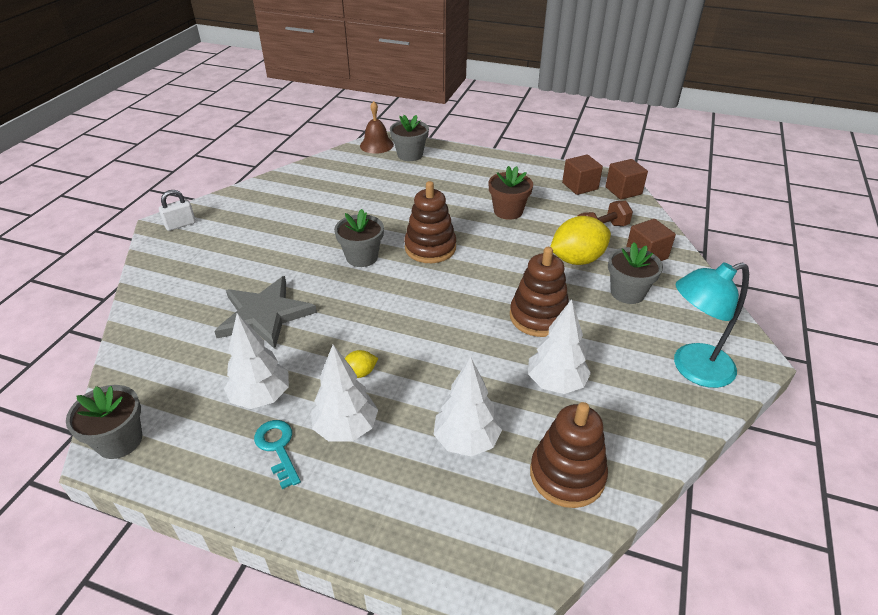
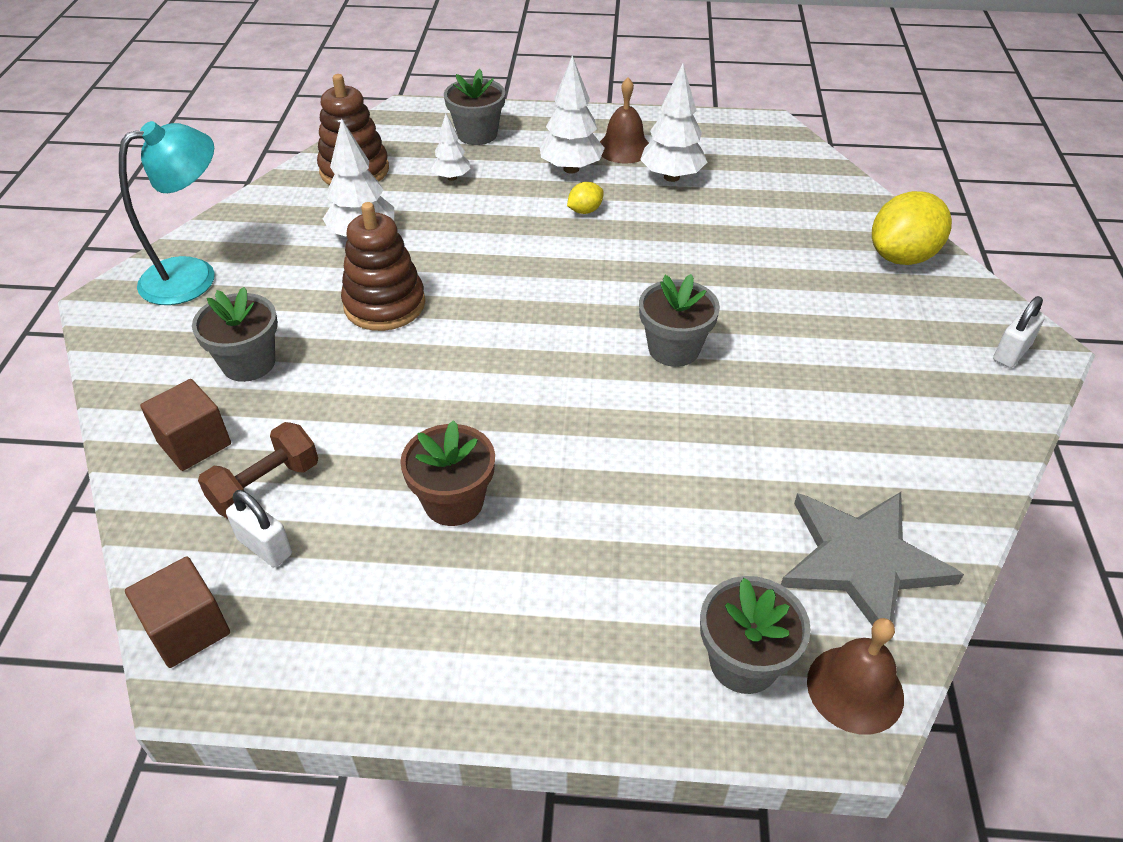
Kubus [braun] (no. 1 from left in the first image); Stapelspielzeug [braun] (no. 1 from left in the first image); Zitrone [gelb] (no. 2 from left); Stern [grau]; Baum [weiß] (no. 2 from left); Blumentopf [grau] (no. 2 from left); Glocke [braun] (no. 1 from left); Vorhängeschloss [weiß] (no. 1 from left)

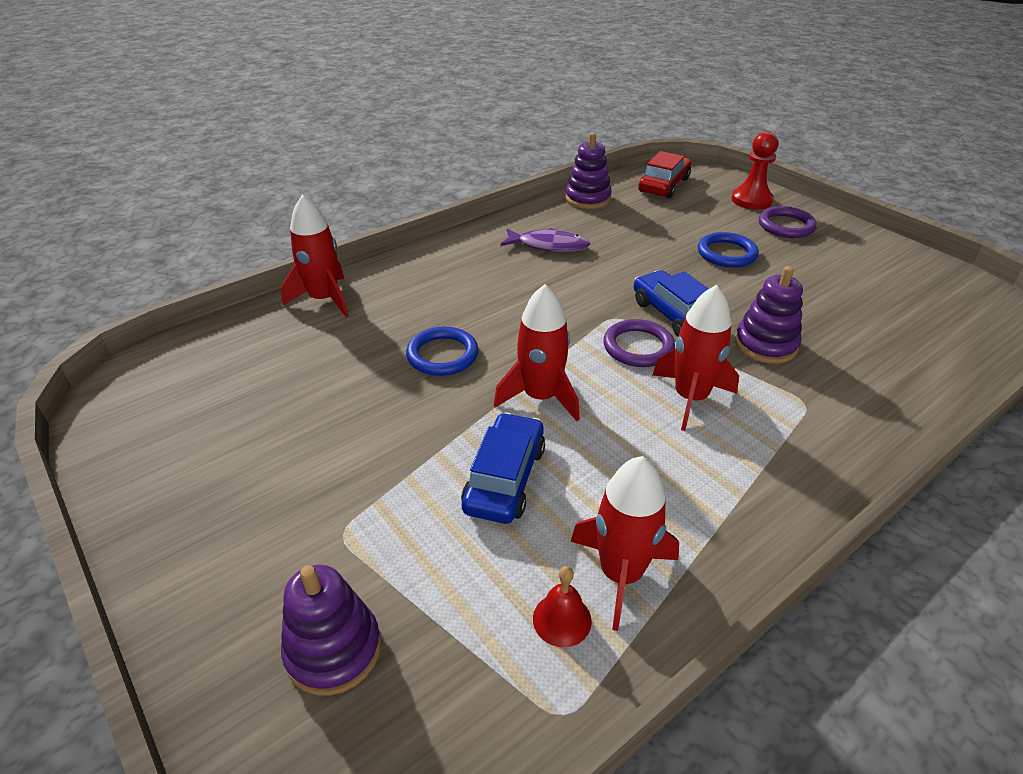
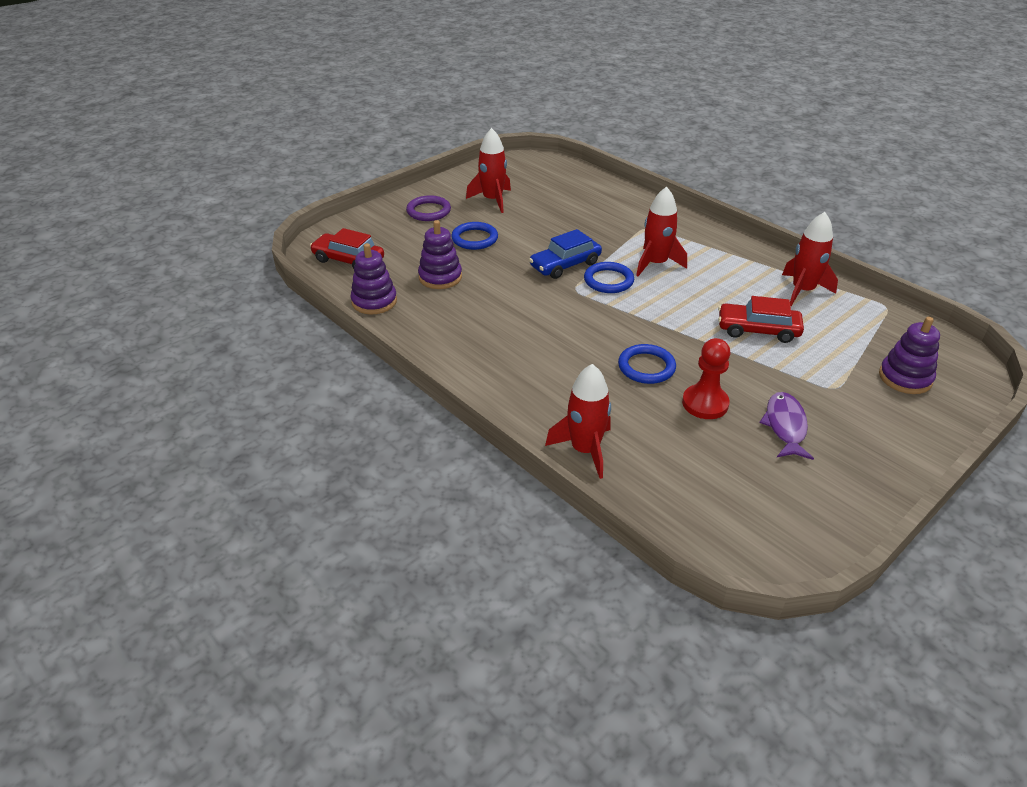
Bauer [rot]; Fisch [lila]; Stapelspielzeug [lila] (no. 2 from left); Rakete [rot] (no. 1 from left); Ring [blau] (no. 2 from left); Auto [rot] (no. 2 from left); Glocke [rot]

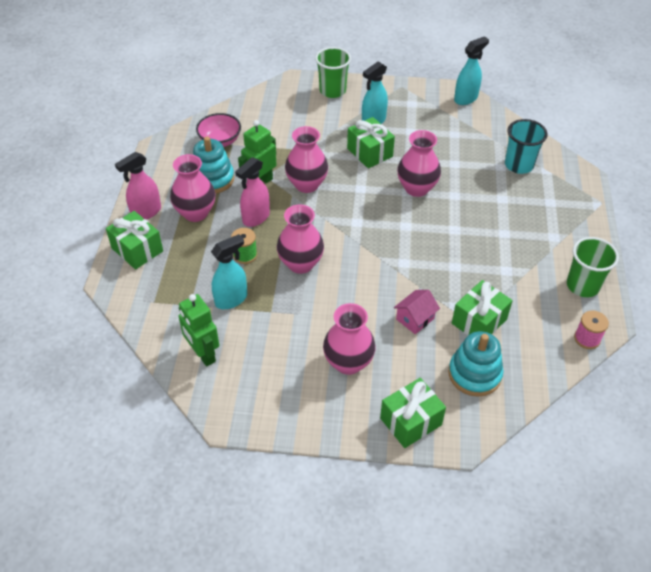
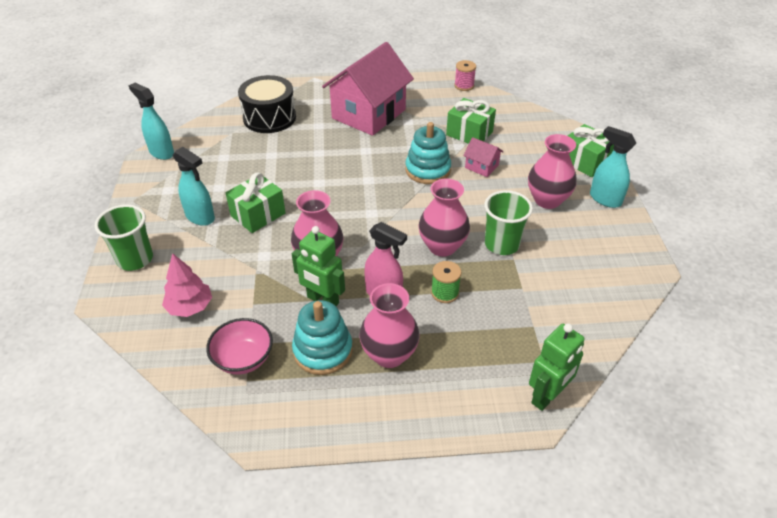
Trommel [schwarz]; Vase [rosa] (no. 5 from left in the first image); Sprühflasche [rosa] (no. 1 from left in the first image); Geschenk [grün] (no. 1 from left in the first image); Sprühflasche [türkis] (no. 3 from left); Becher [grün] (no. 2 from left); Roboter [grün] (no. 2 from left); Stapelspielzeug [türkis] (no. 2 from left); Haus [rosa] (no. 1 from left); Baum [rosa]

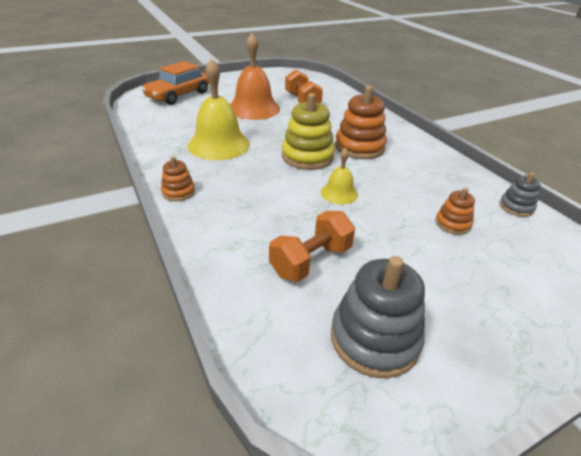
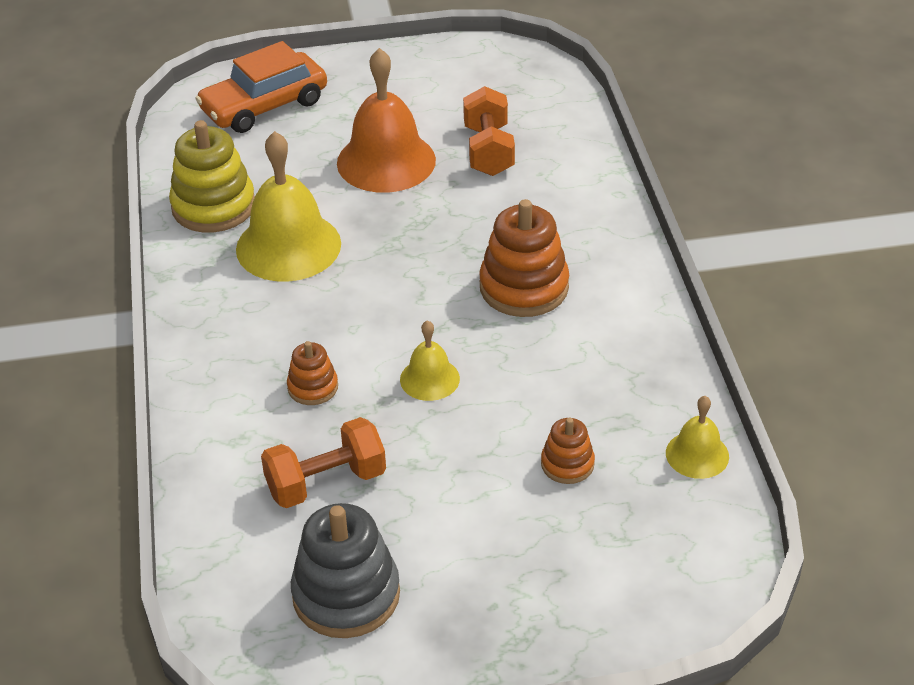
Stapelspielzeug [gelb]; Stapelspielzeug [orange] (no. 1 from left); Glocke [gelb] (no. 3 from left)

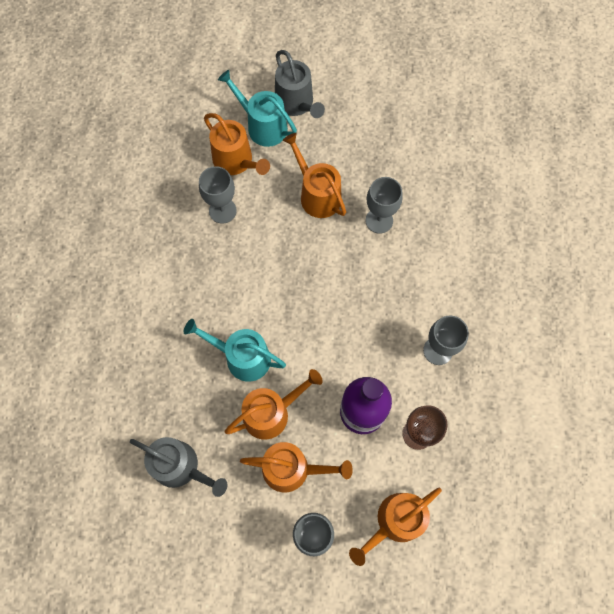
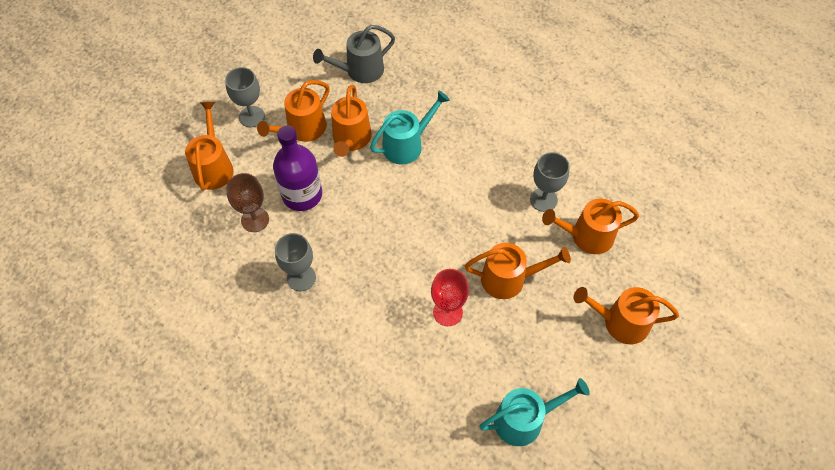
Gießkanne [orange] (no. 6 from left); Gießkanne [türkis] (no. 2 from left); Kelch [rot]

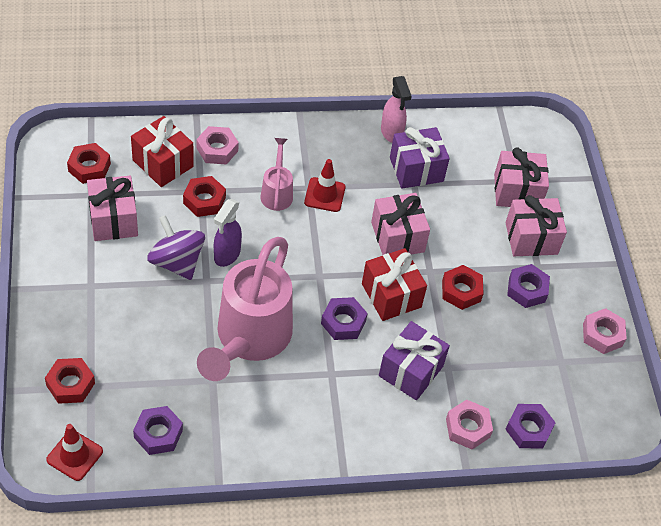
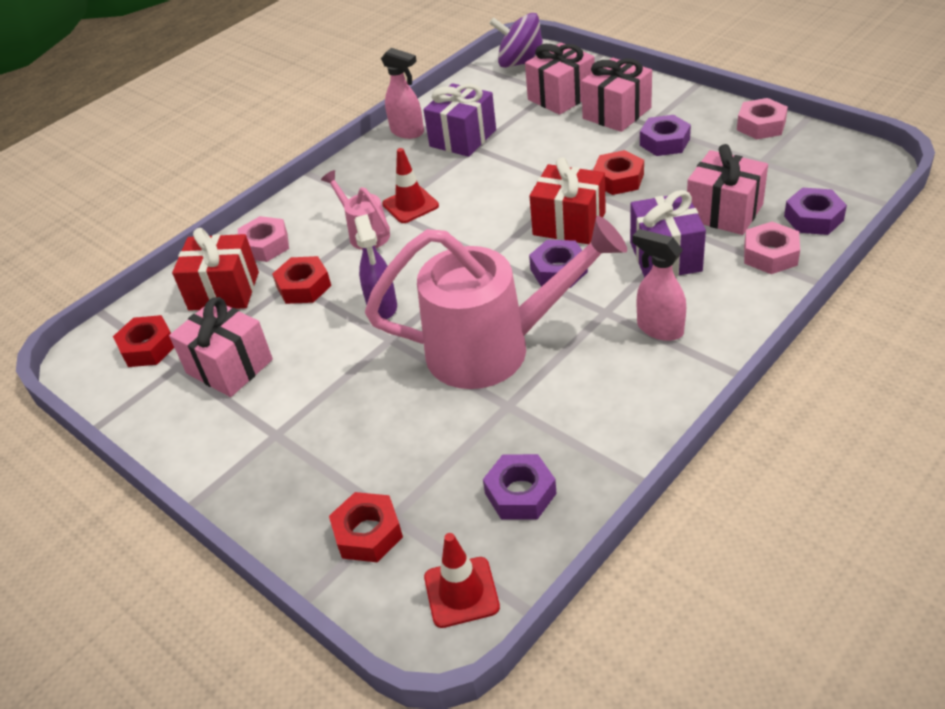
Geschenk [rosa] (no. 4 from left); Kreisel [lila]; Gießkanne [rosa] (no. 2 from left); Sprühflasche [rosa] (no. 2 from left)

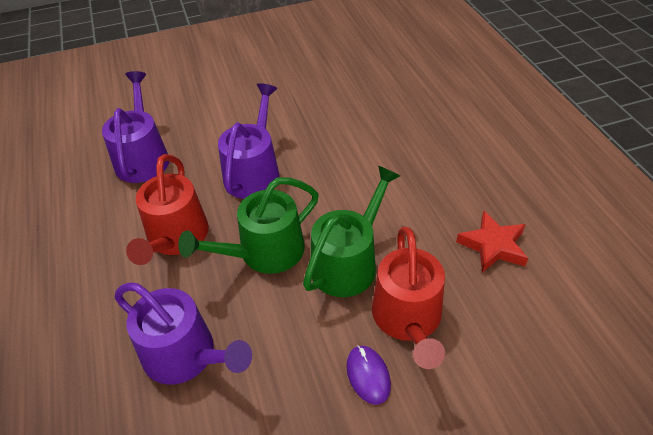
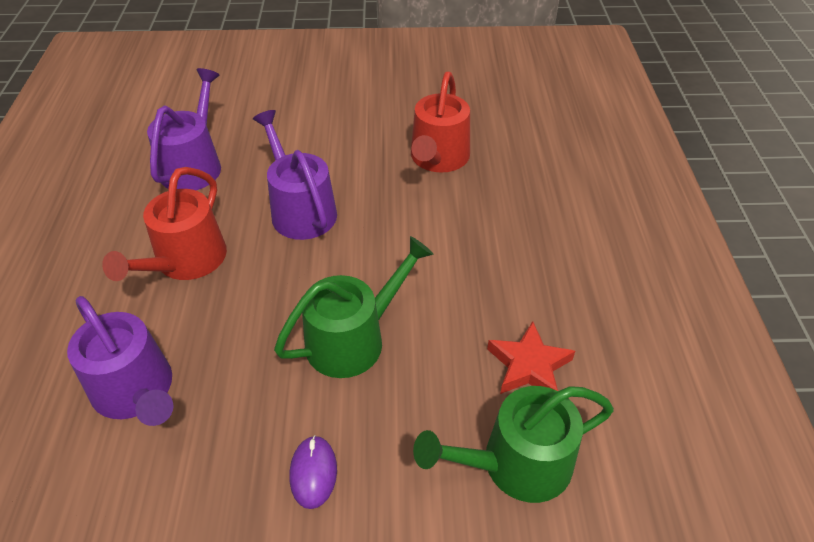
Gießkanne [lila] (no. 3 from left); Gießkanne [grün] (no. 2 from left); Gießkanne [rot] (no. 2 from left)

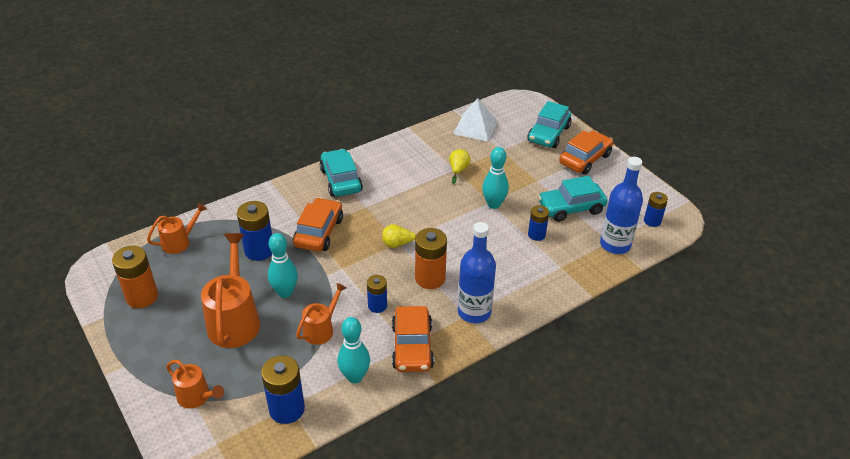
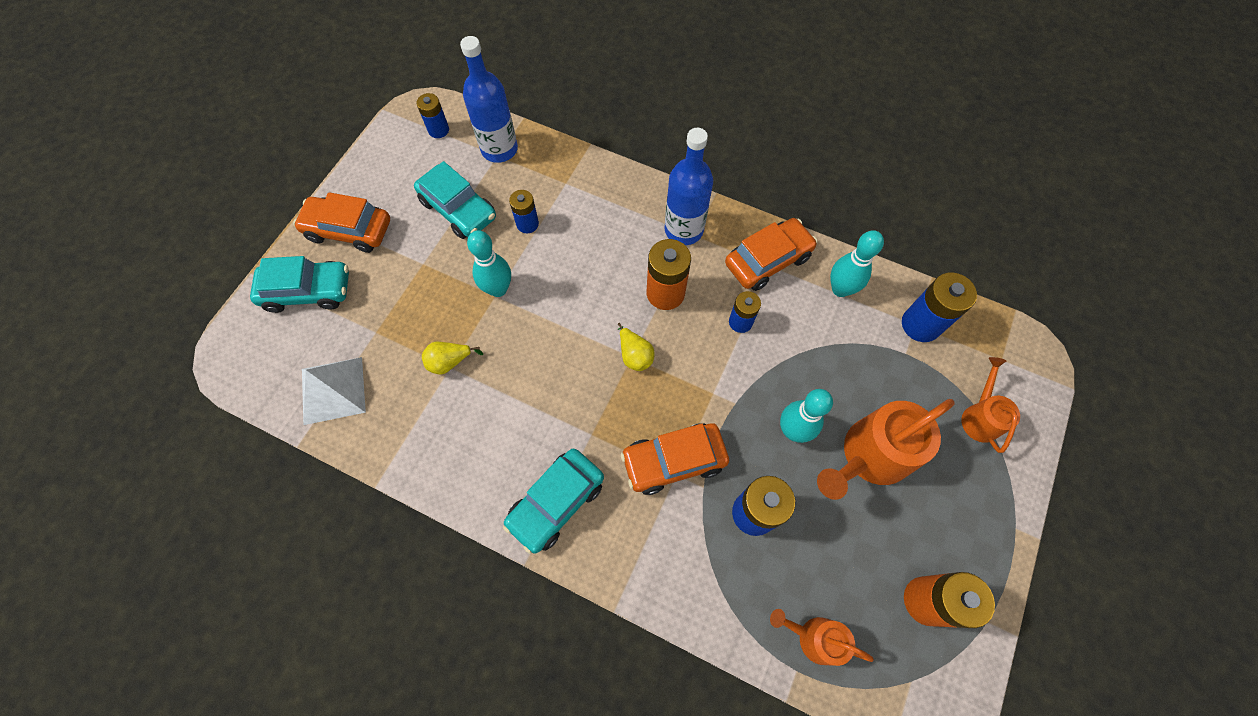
Gießkanne [orange] (no. 4 from left in the first image)

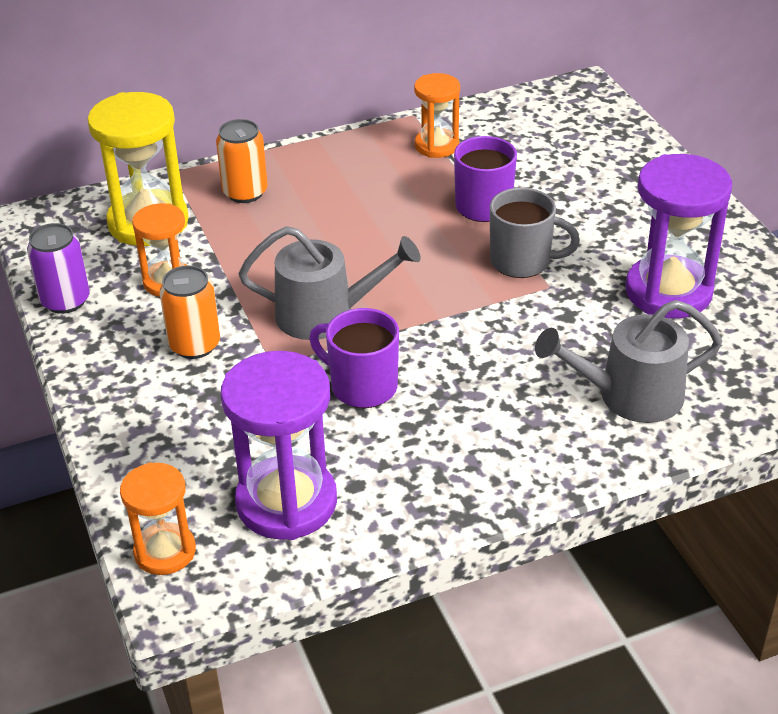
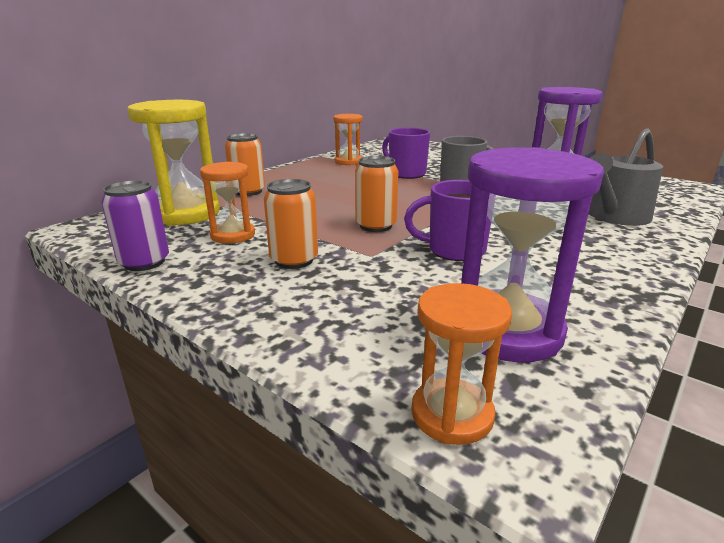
Dose [orange] (no. 3 from left)

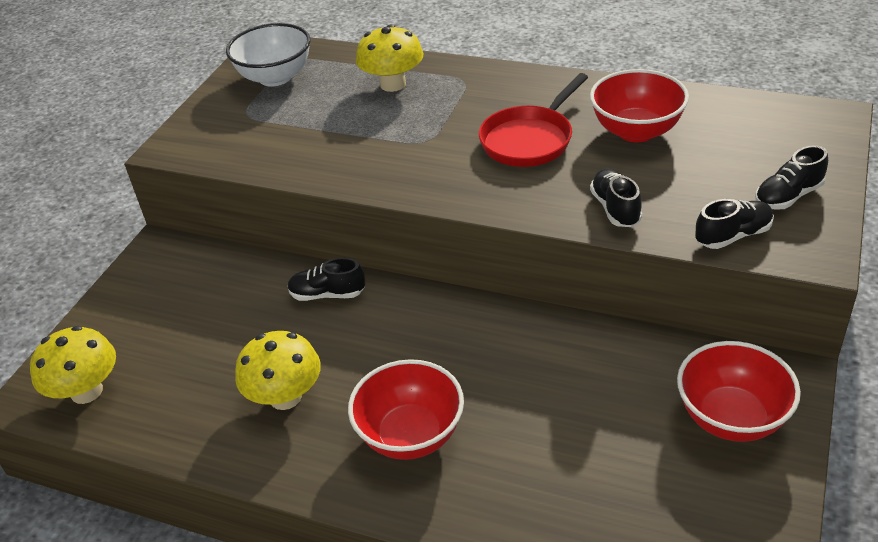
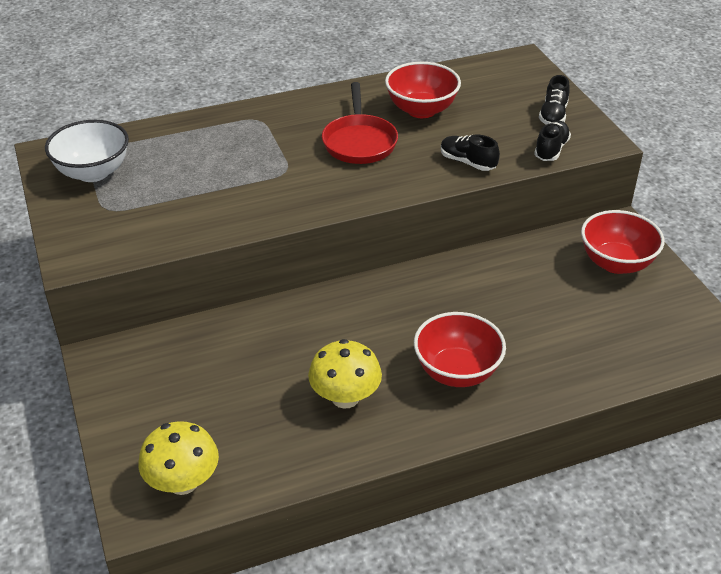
Pilz [gelb] (no. 3 from left in the first image); Schuh [schwarz] (no. 1 from left in the first image)

